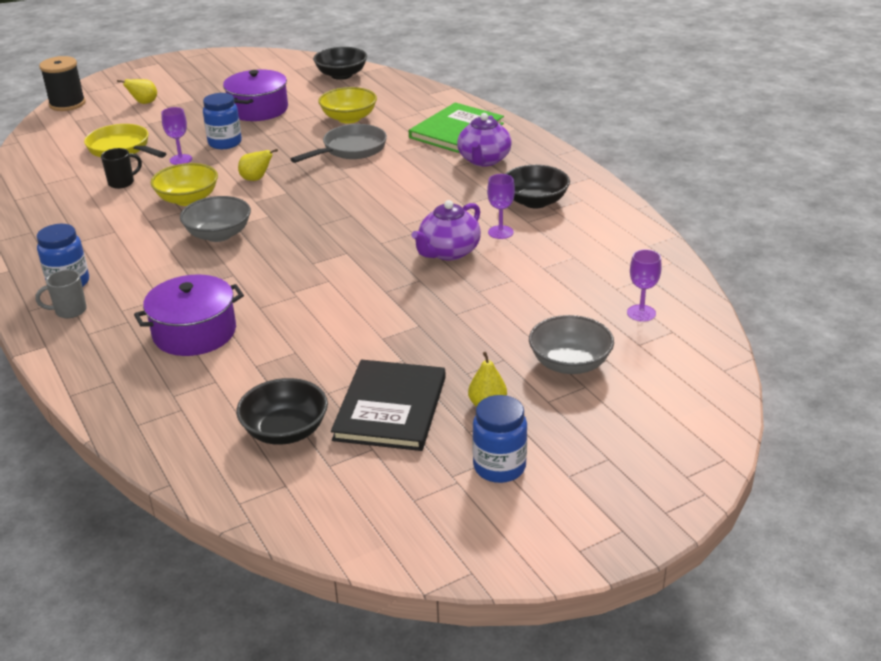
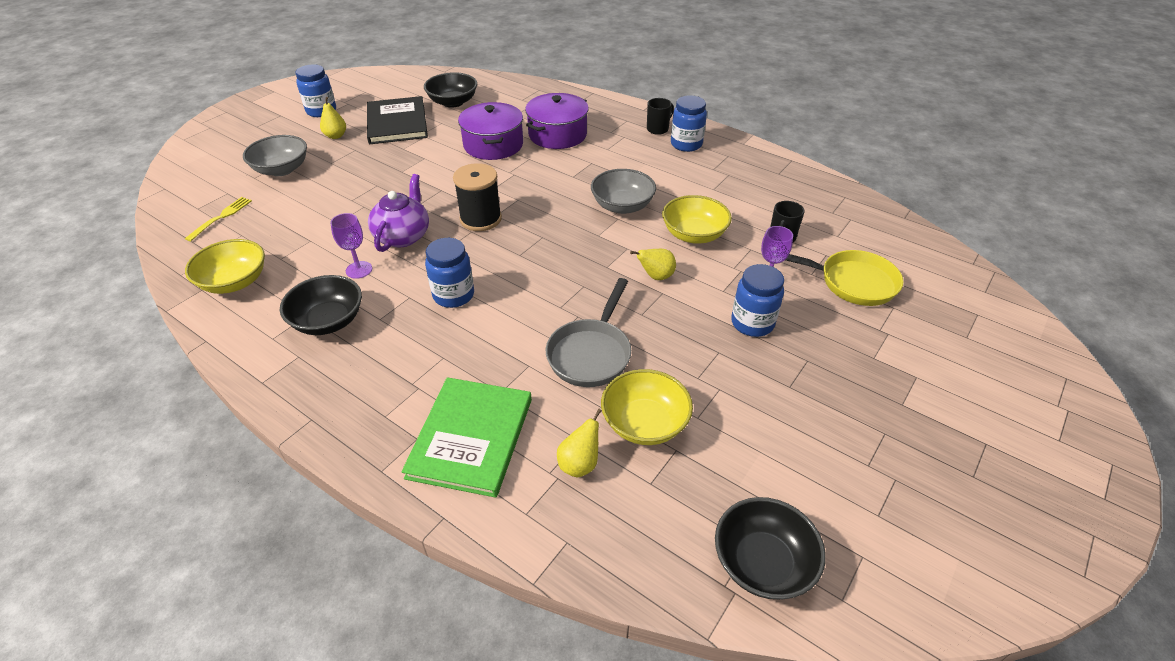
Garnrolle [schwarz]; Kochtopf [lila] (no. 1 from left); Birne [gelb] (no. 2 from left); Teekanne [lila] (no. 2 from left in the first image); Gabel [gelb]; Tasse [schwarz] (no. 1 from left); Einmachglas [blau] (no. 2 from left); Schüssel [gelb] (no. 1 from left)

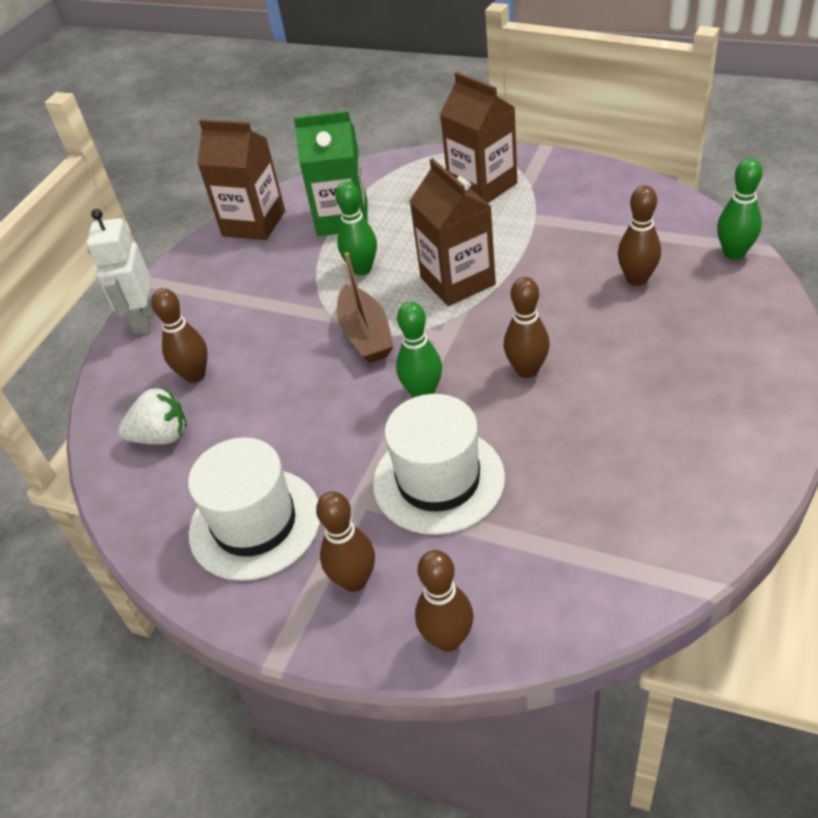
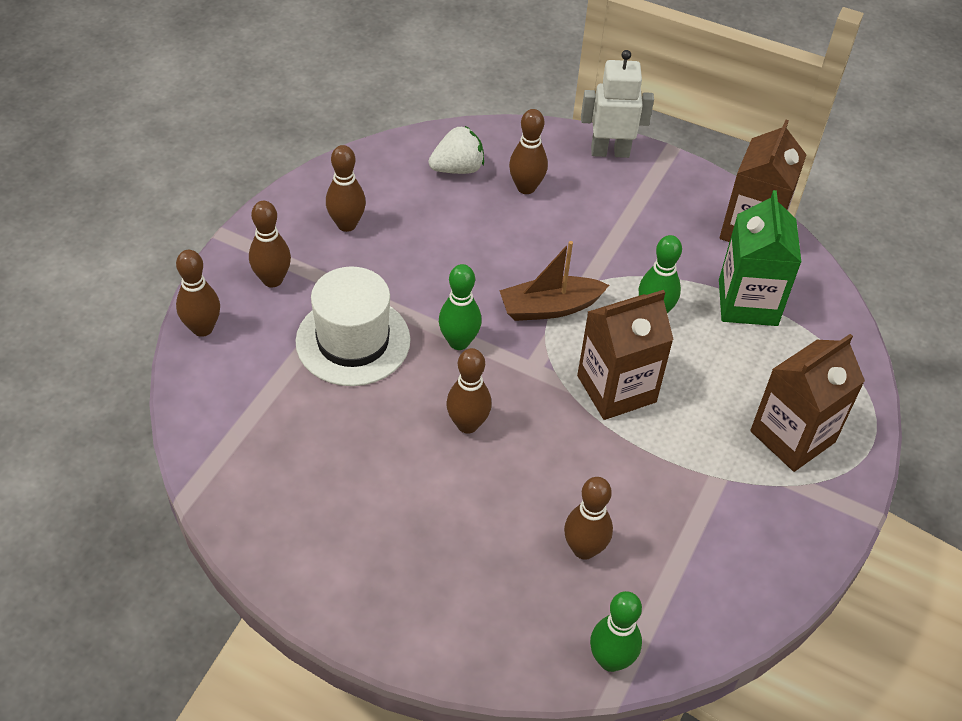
Erdbeere [weiß]; Bowlingkegel [braun] (no. 3 from left)

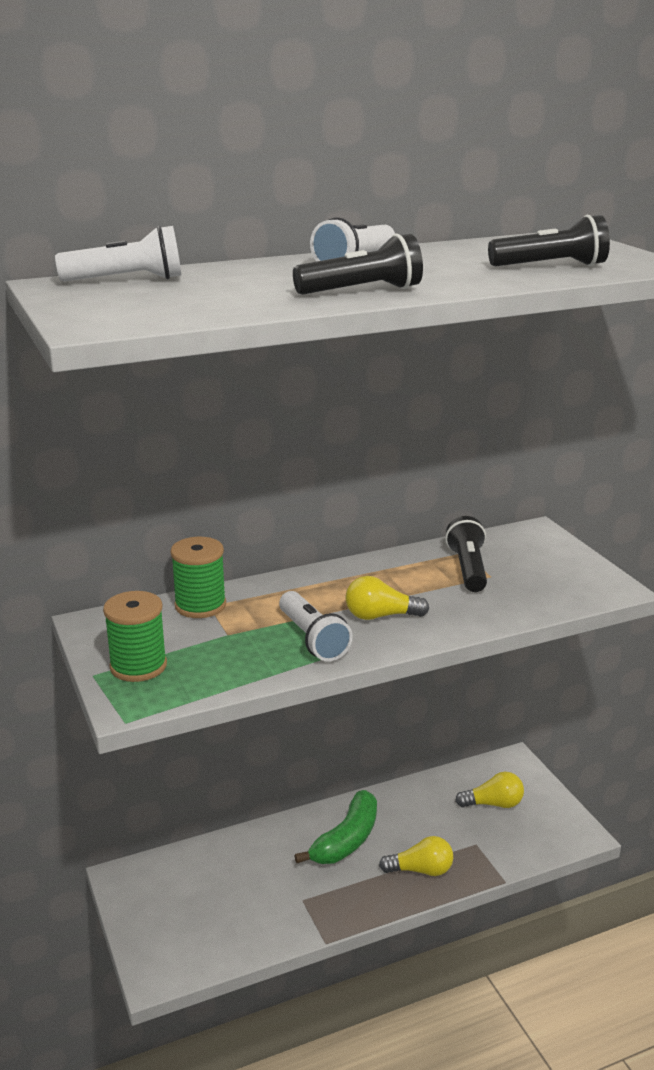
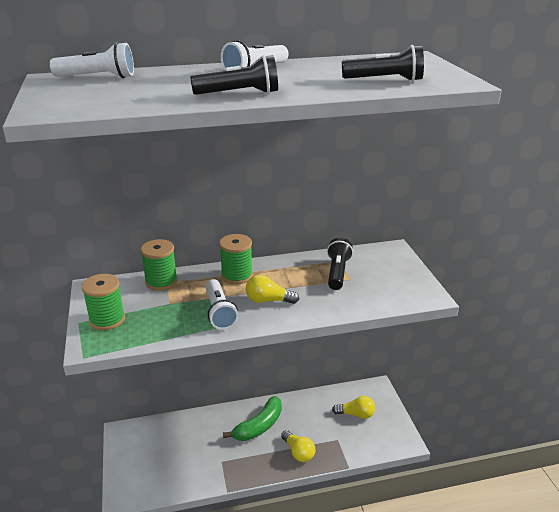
Glühbirne [gelb] (no. 2 from left); Garnrolle [grün] (no. 3 from left)

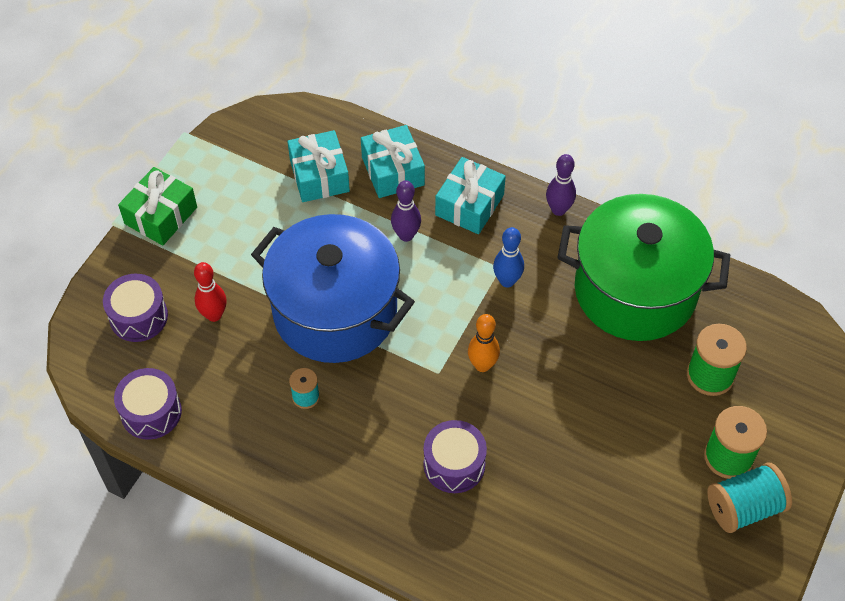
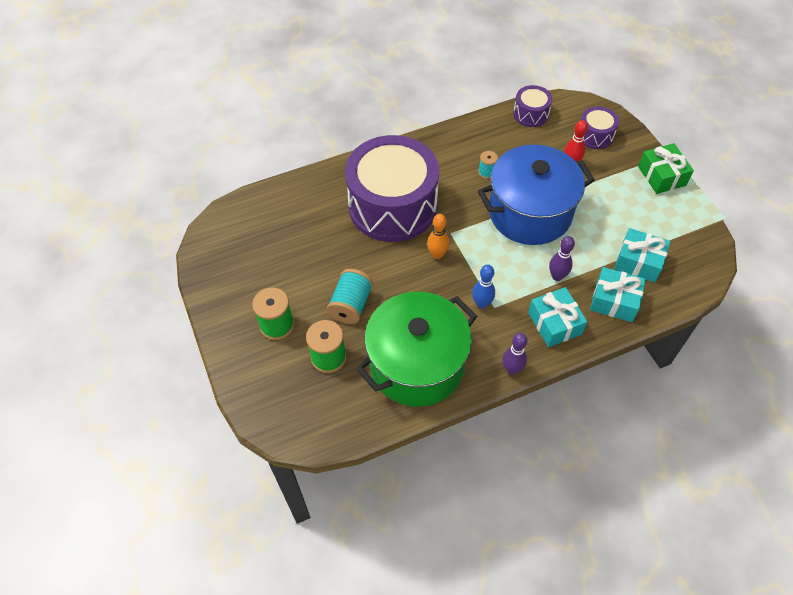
Trommel [lila] (no. 1 from left); Garnrolle [türkis] (no. 1 from left)

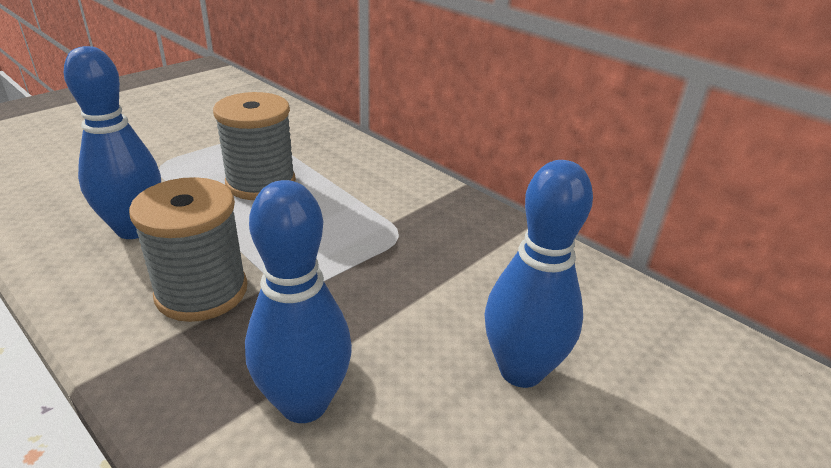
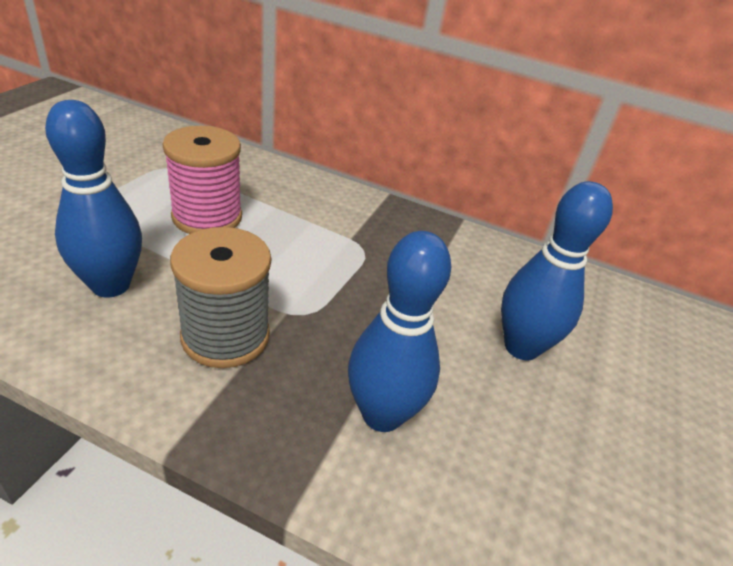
Garnrolle [rosa]

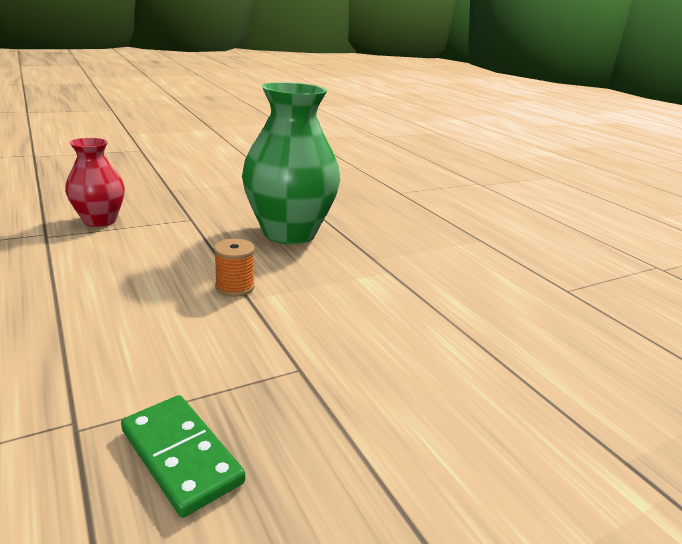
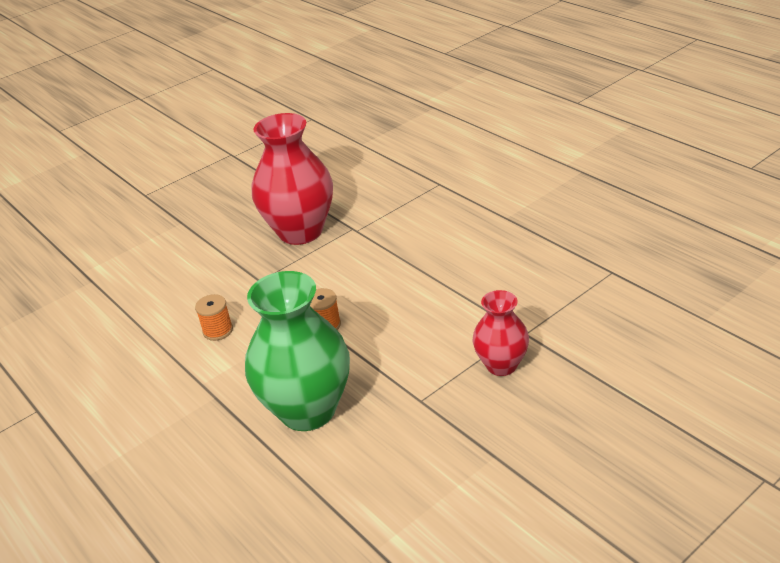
Vase [rot] (no. 1 from left); Garnrolle [orange] (no. 1 from left)

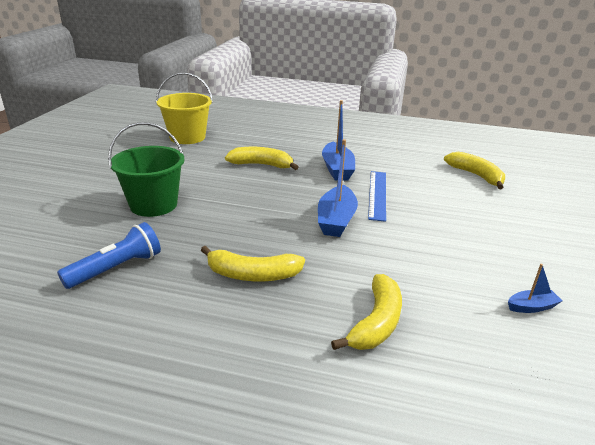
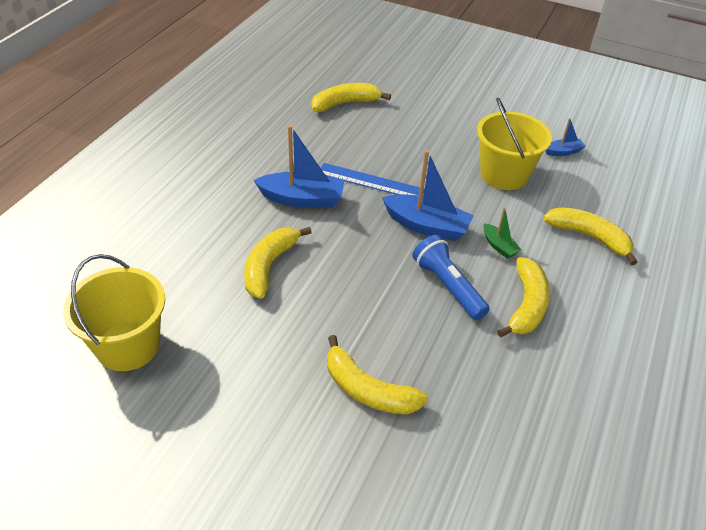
Banane [gelb] (no. 3 from left); Taschenlampe [blau]; Boot [blau] (no. 3 from left); Eimer [gelb] (no. 2 from left); Boot [grün]

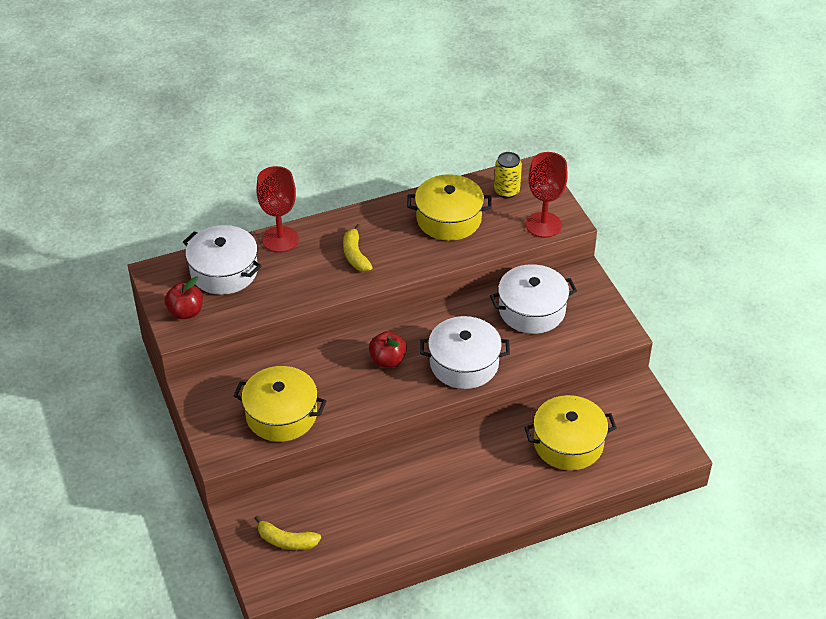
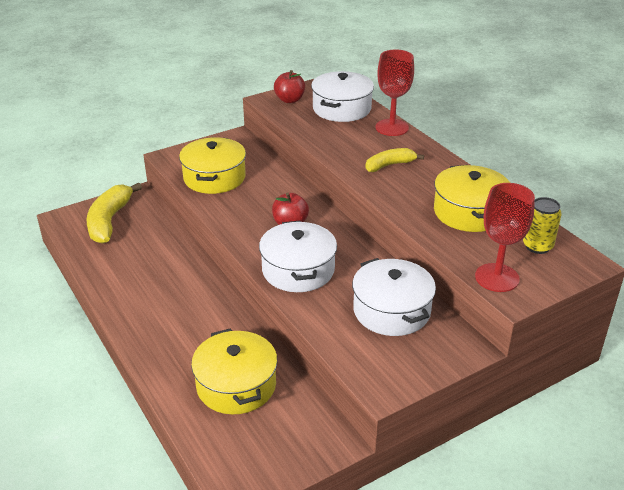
Banane [gelb] (no. 1 from left)

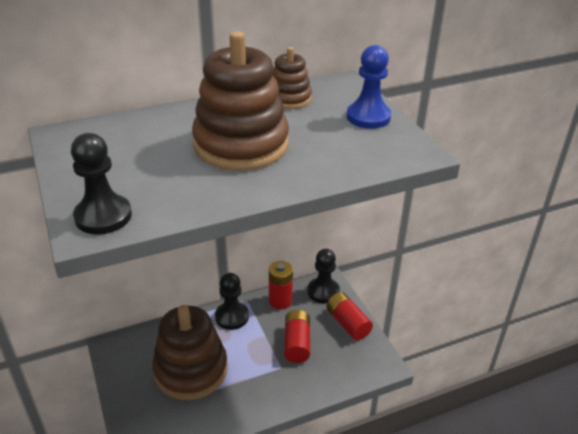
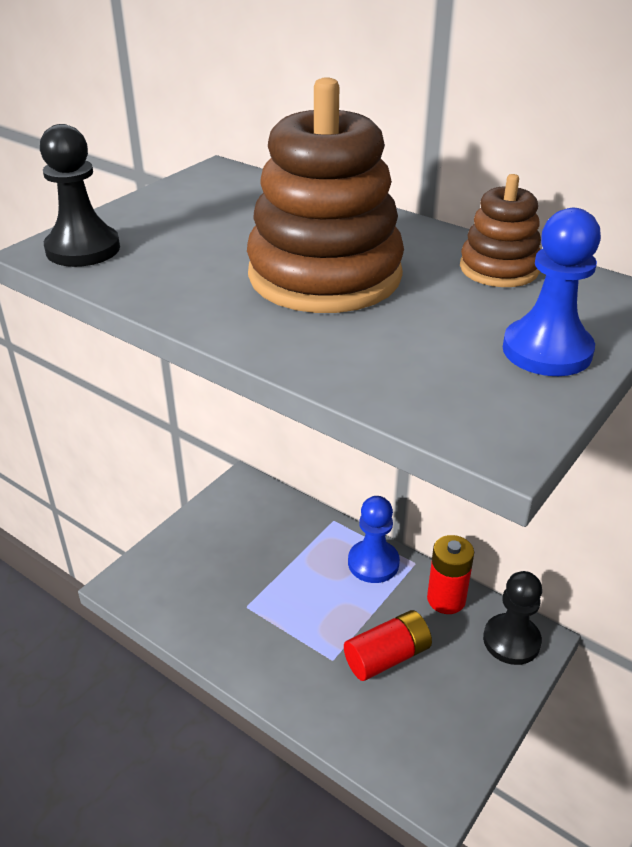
Bauer [blau] (no. 1 from left); Batterie [rot] (no. 3 from left in the first image); Stapelspielzeug [braun] (no. 1 from left in the first image)

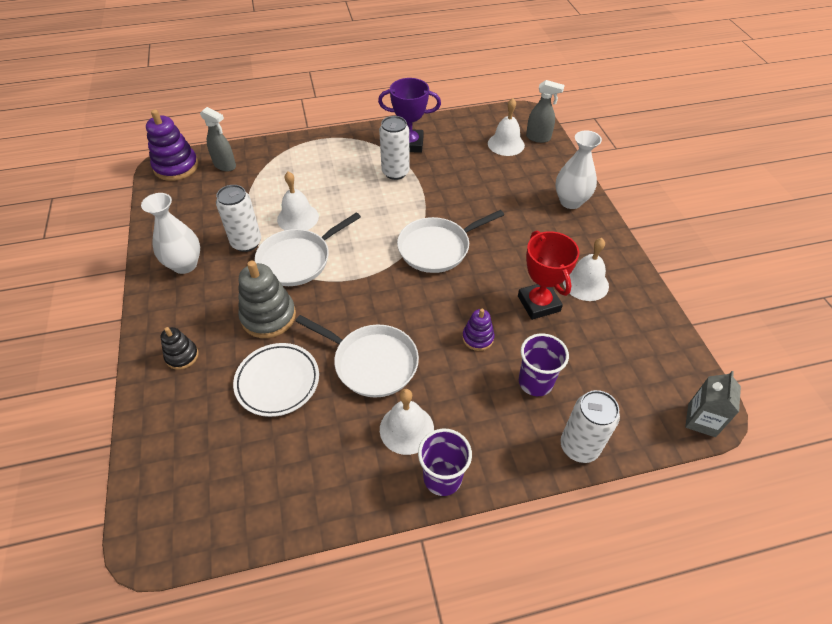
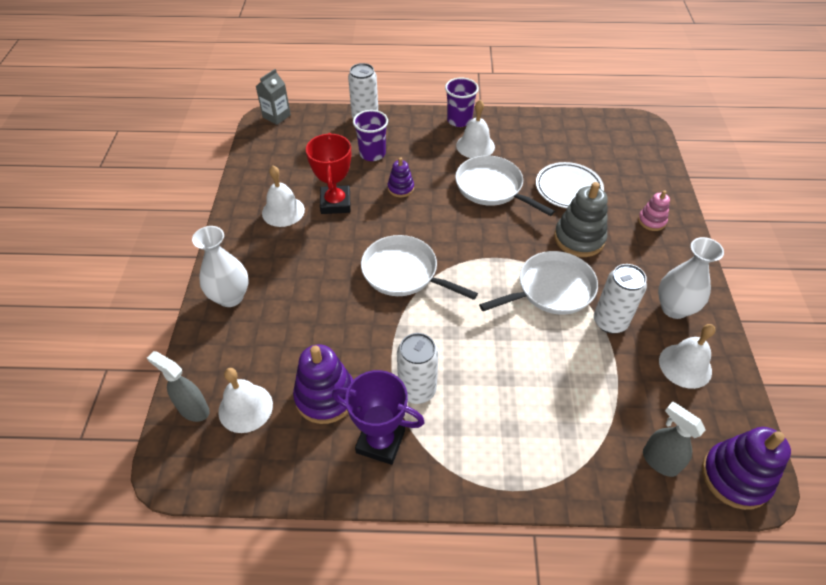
Glocke [weiß] (no. 4 from left); Pfanne [weiß] (no. 1 from left); Stapelspielzeug [rosa]; Stapelspielzeug [lila] (no. 1 from left)

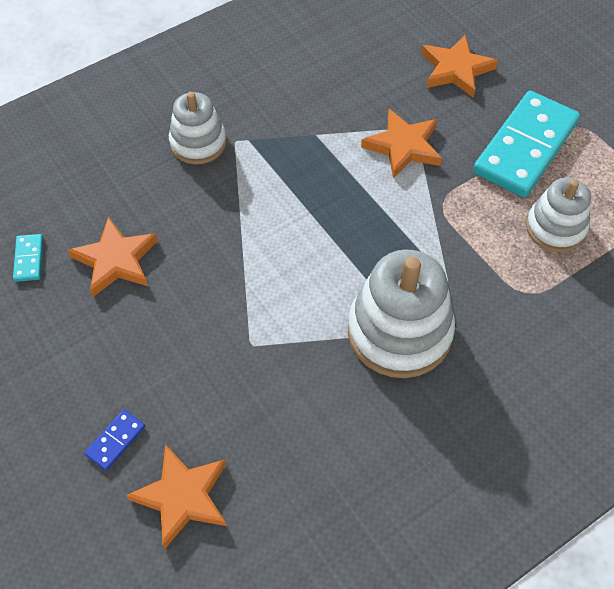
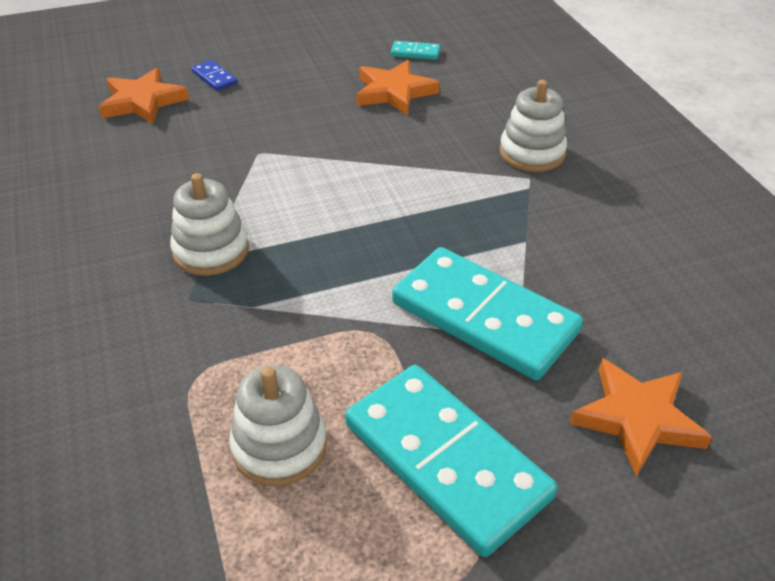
Dominostein [türkis] (no. 3 from left); Stapelspielzeug [weiß] (no. 1 from left)

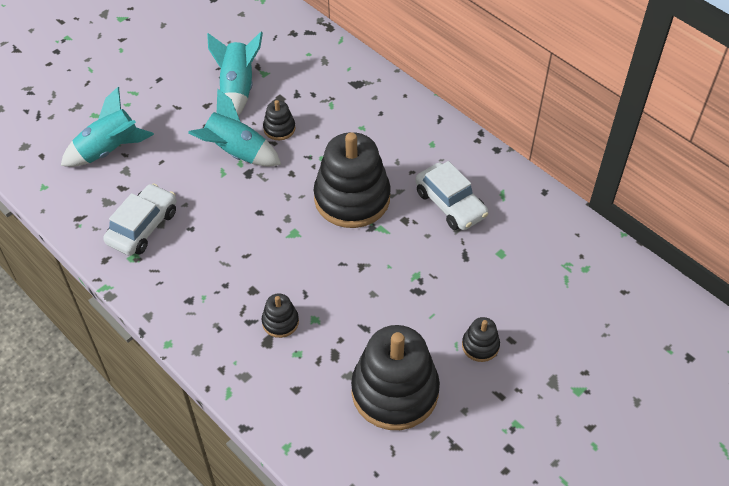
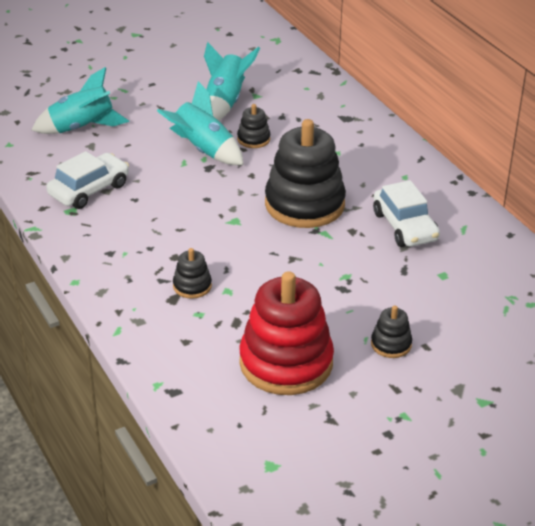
Stapelspielzeug [rot]

